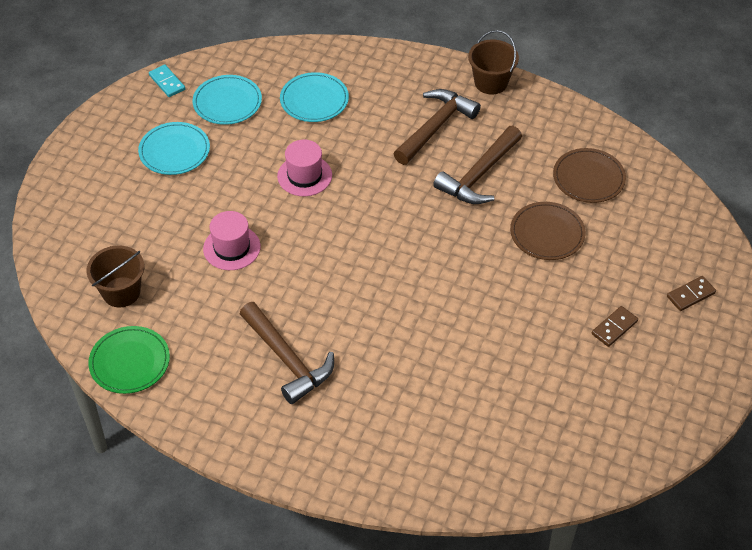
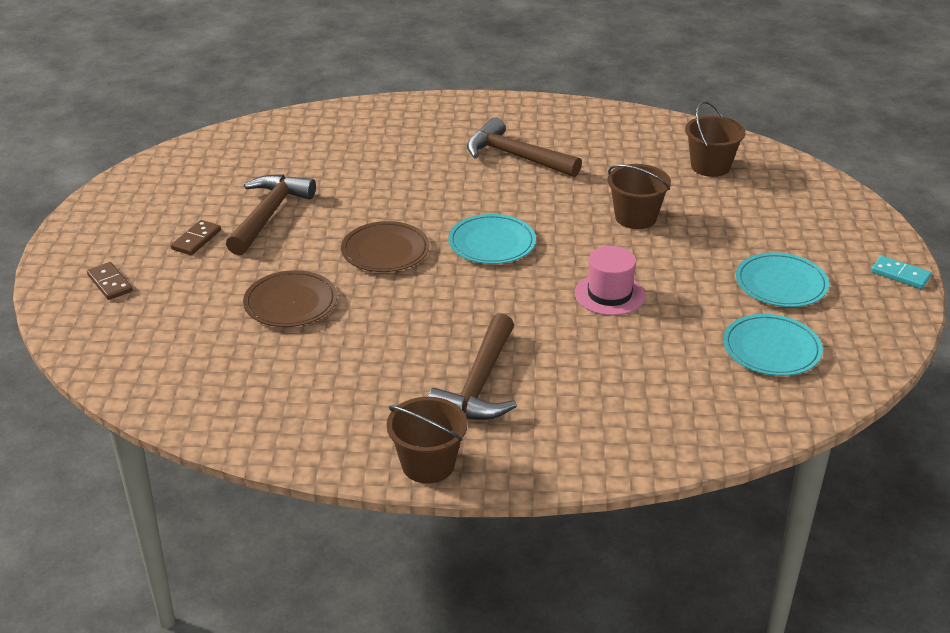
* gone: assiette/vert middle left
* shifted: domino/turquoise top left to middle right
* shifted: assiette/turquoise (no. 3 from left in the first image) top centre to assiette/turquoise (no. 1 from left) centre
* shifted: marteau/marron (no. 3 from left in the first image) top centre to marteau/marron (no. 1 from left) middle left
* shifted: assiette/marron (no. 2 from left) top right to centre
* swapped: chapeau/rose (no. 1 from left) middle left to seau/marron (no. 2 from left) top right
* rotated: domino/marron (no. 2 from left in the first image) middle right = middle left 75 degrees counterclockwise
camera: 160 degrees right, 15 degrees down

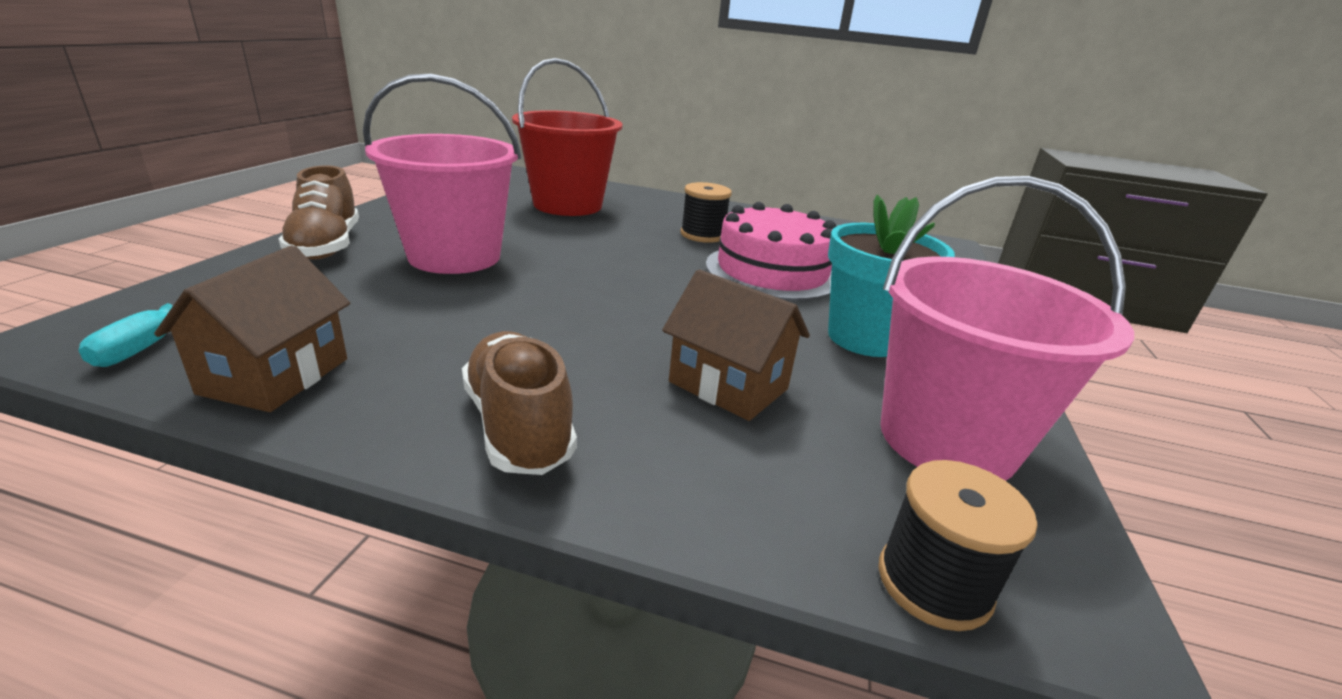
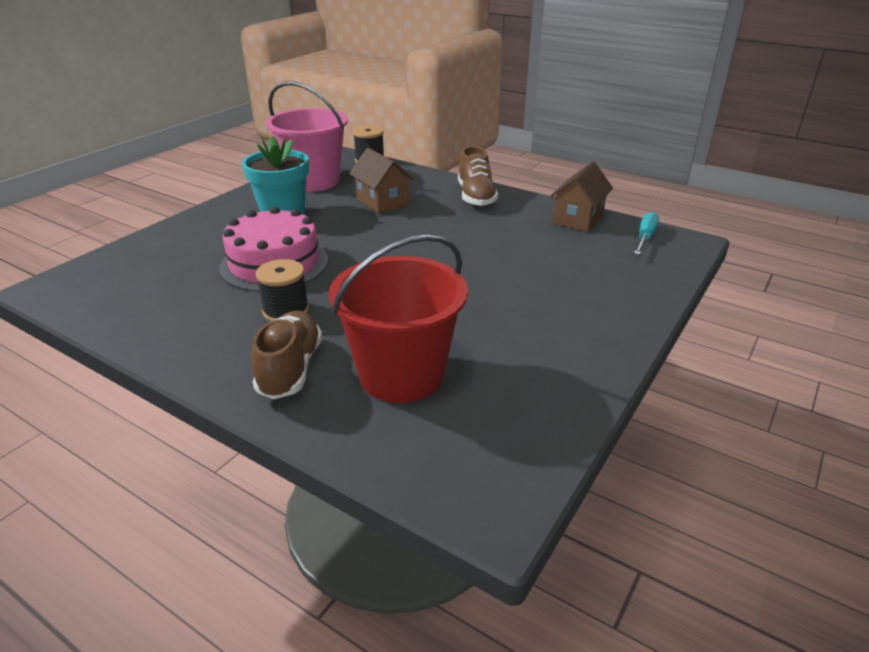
* gone: seau/rose (no. 1 from left) top left
* shifted: chaussure/marron (no. 1 from left) top left to middle left
camera: 160 degrees left, 5 degrees up

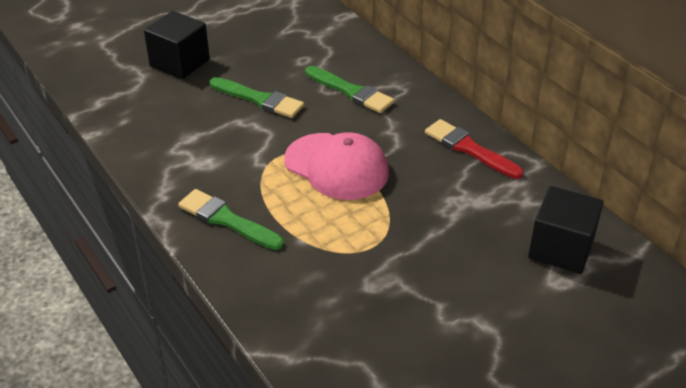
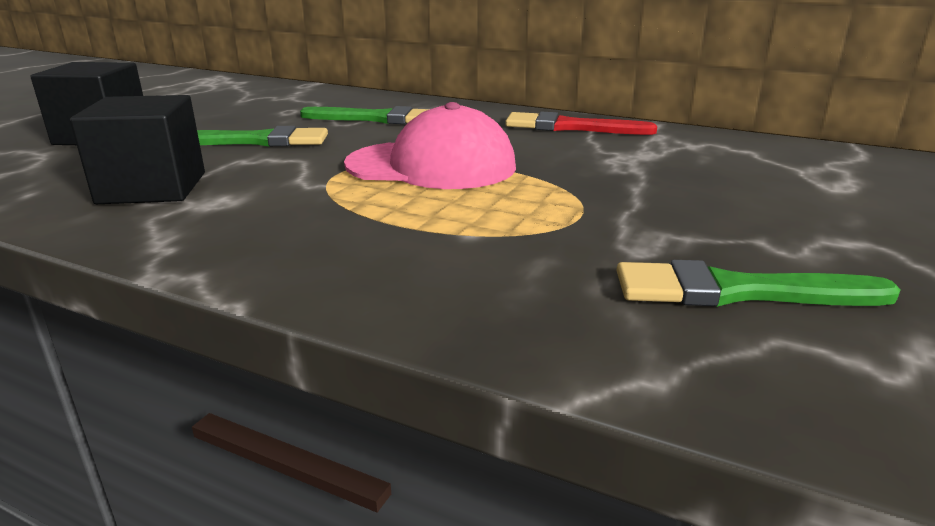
* shifted: pinceau/vert (no. 1 from left in the first image) centre to pinceau/vert (no. 3 from left) middle right
* shifted: cube/noir (no. 2 from left) middle right to top left
camera: 30 degrees left, 15 degrees down

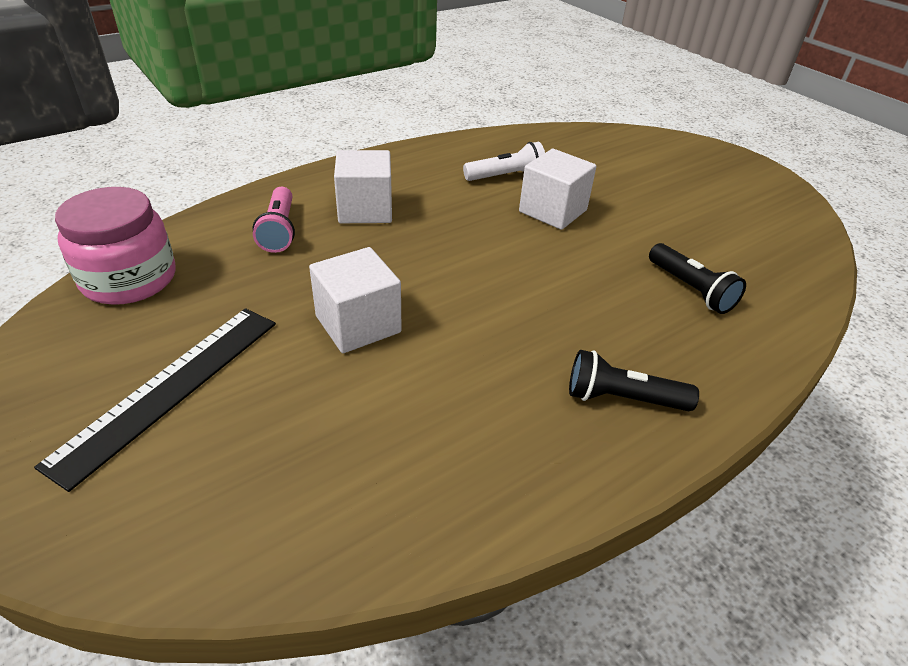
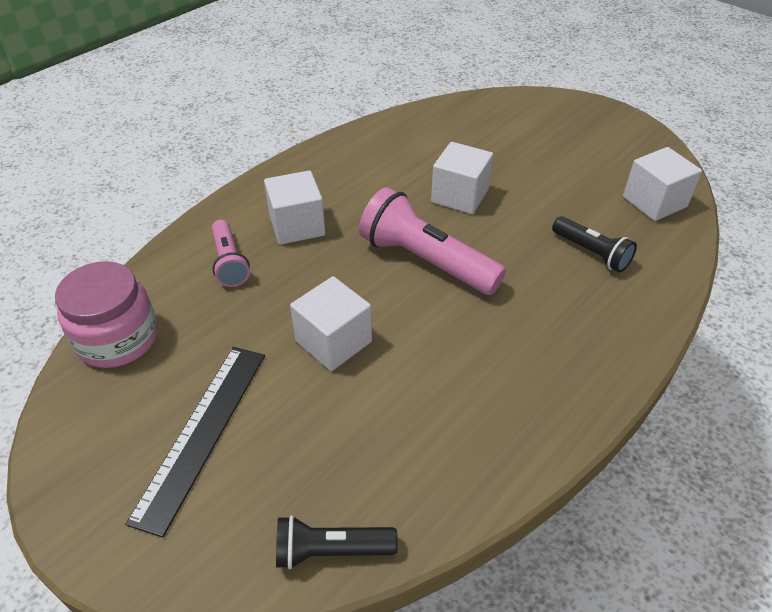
* gone: lampe de poche/blanc top centre
* new: lampe de poche/rose (no. 2 from left) centre
* new: cube/blanc (no. 4 from left) top right
* shifted: lampe de poche/noir (no. 1 from left) middle right to bottom centre
camera: 10 degrees left, 5 degrees up

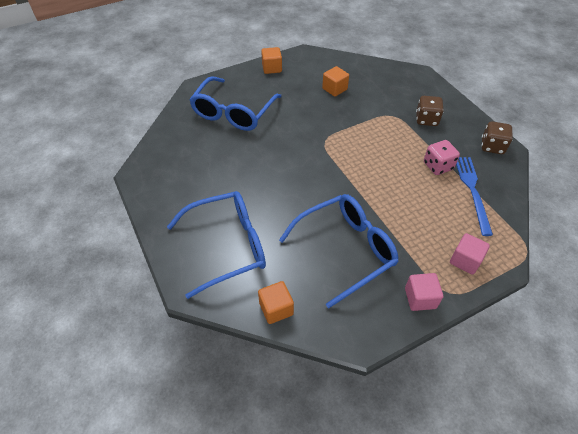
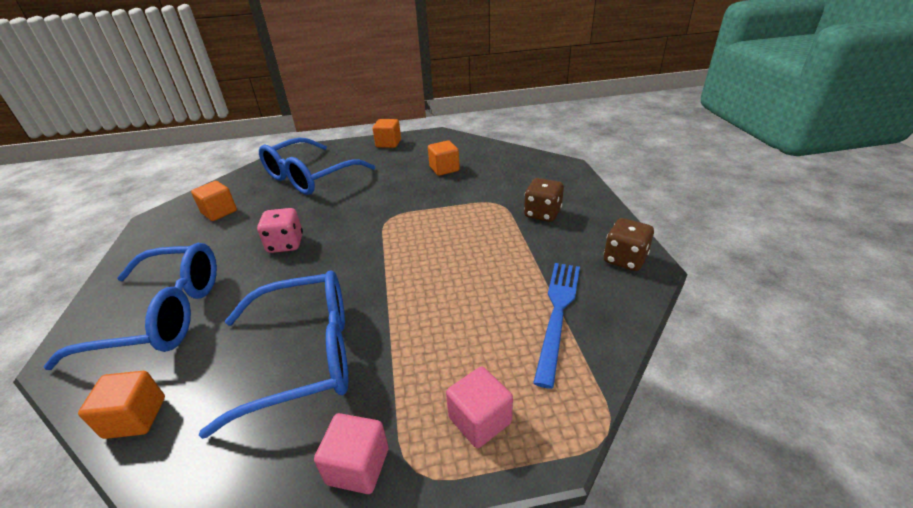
* new: cube/orange (no. 2 from left) middle left
* shifted: dé/rose middle right to middle left
camera: 20 degrees right, 15 degrees down

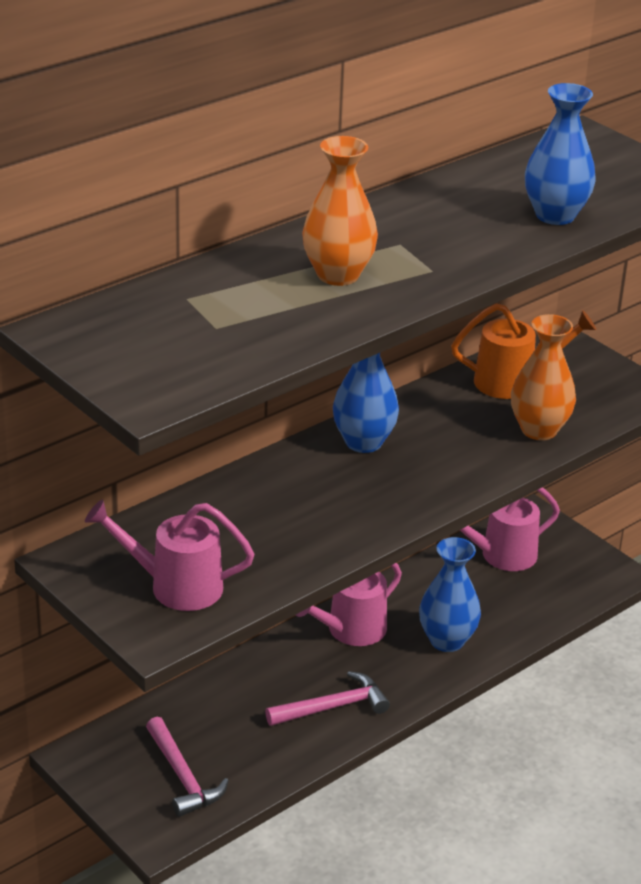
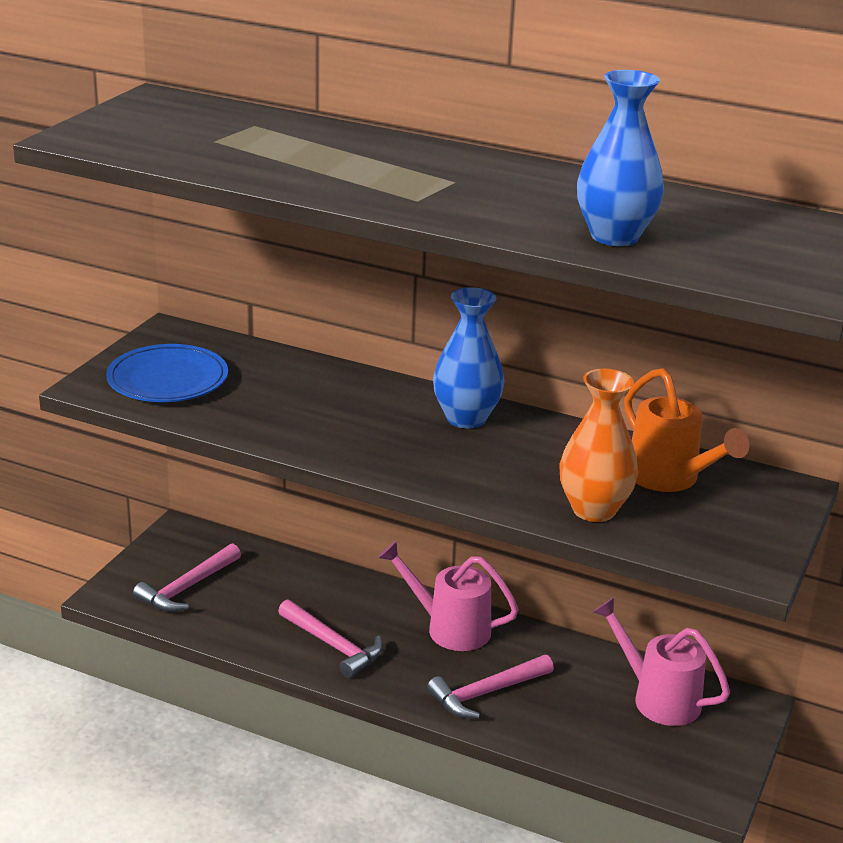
* gone: vase/orange (no. 1 from left) top centre
* swapped: arrosoir/rose (no. 1 from left) middle left to assiette/bleu middle left
* swapped: vase/bleu (no. 2 from left) bottom right to marteau/rose (no. 3 from left) bottom centre
camera: 65 degrees right, 5 degrees down

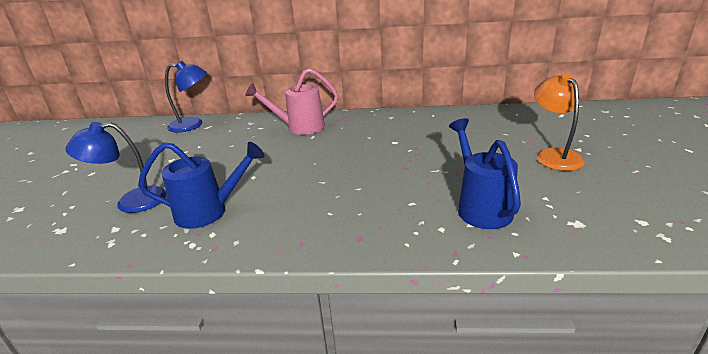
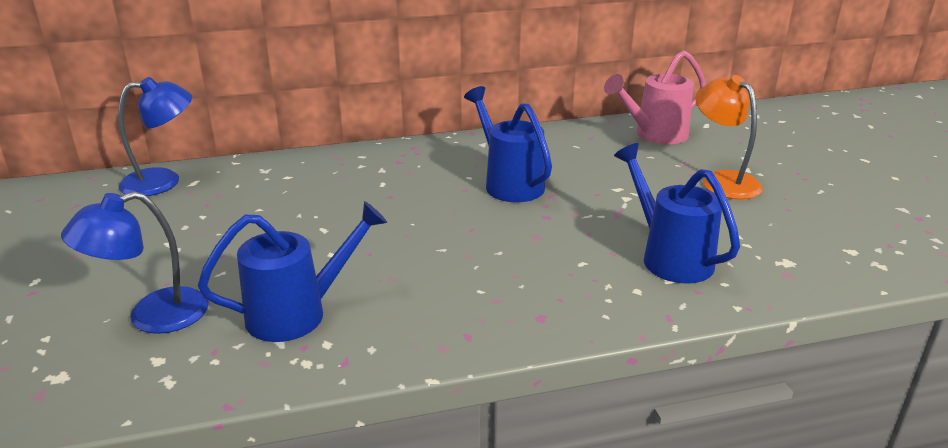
* new: arrosoir/bleu (no. 2 from left) top centre
* shifted: arrosoir/rose top centre to top right
camera: 20 degrees left, 0 degrees up

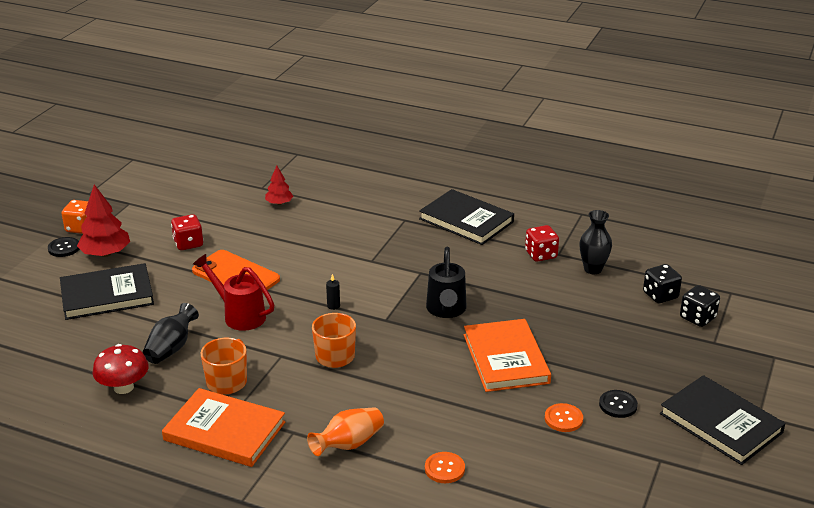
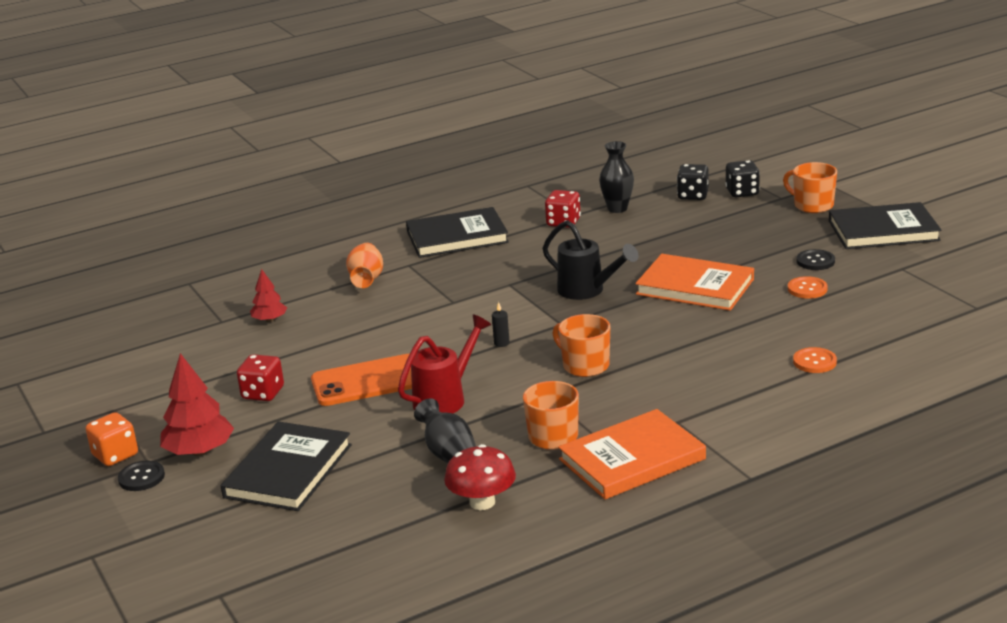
* new: tasse/orange (no. 3 from left) top right
* shifted: vase/orange bottom centre to centre
* rotated: arrosoir/rouge middle left = centre 150 degrees clockwise
camera: 50 degrees left, 5 degrees down

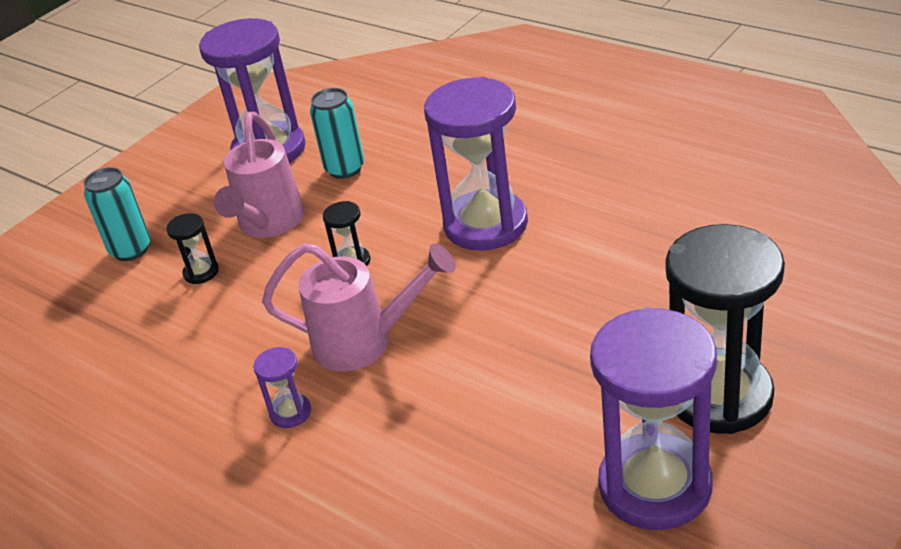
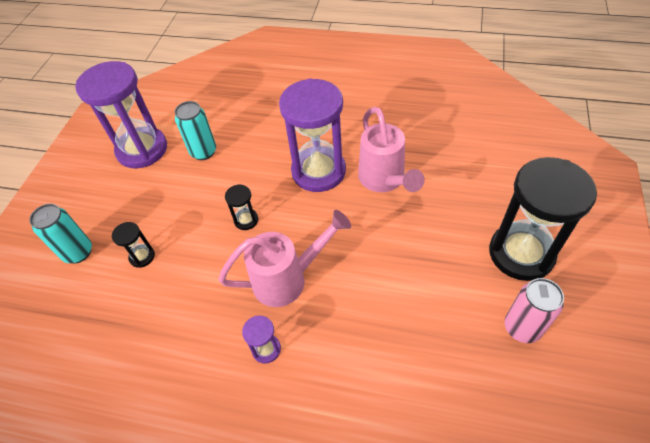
* shifted: arrosoir/rose (no. 1 from left in the first image) top left to arrosoir/rose (no. 2 from left) centre
* swapped: sablier/violet (no. 4 from left) bottom right to canette/rose bottom right
camera: 25 degrees left, 15 degrees up

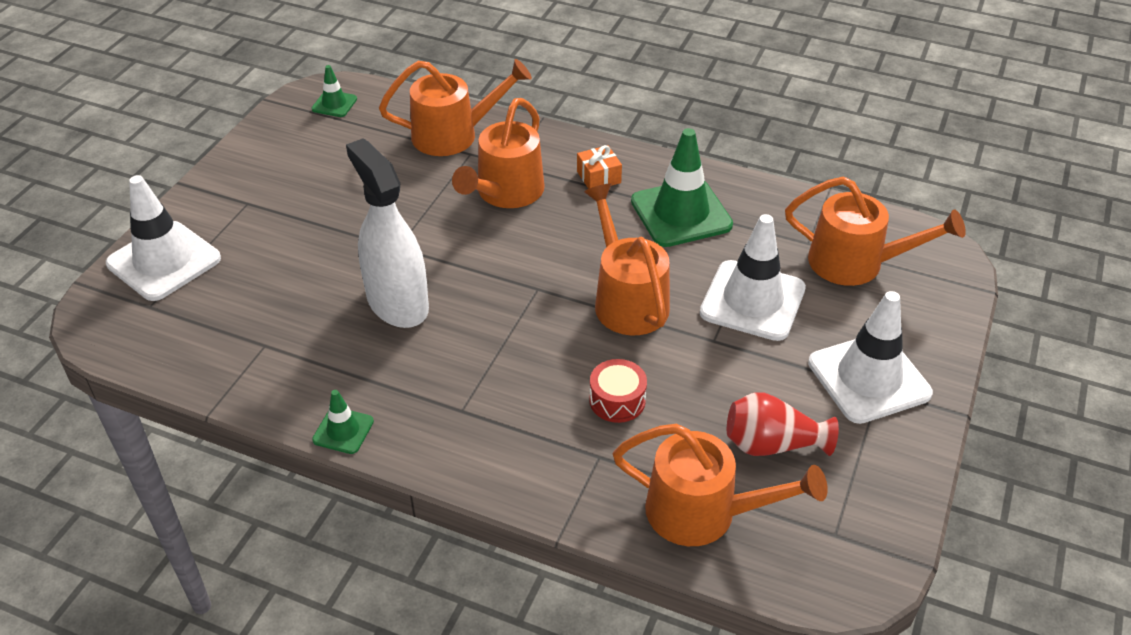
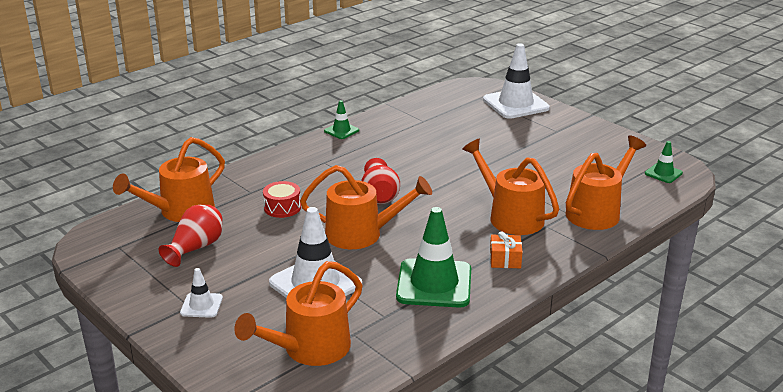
* gone: vaporisateur/blanc centre
* new: vase/rouge (no. 2 from left) centre
* rotated: arrosoir/orange (no. 1 from left in the first image) top centre = middle right 150 degrees counterclockwise
* scaled: cône de chantier/blanc (no. 3 from left in the first image) middle right = bottom left x0.49
camera: 115 degrees right, 15 degrees down

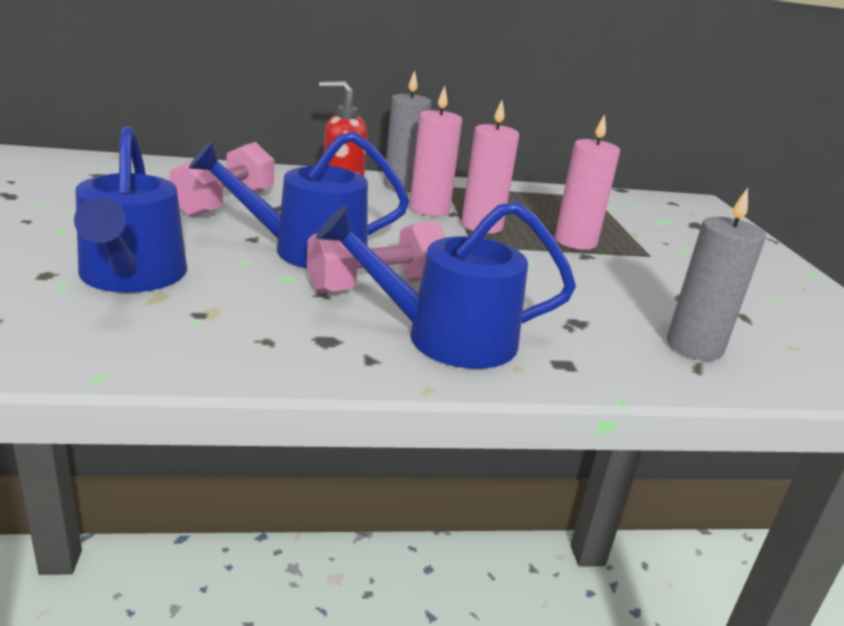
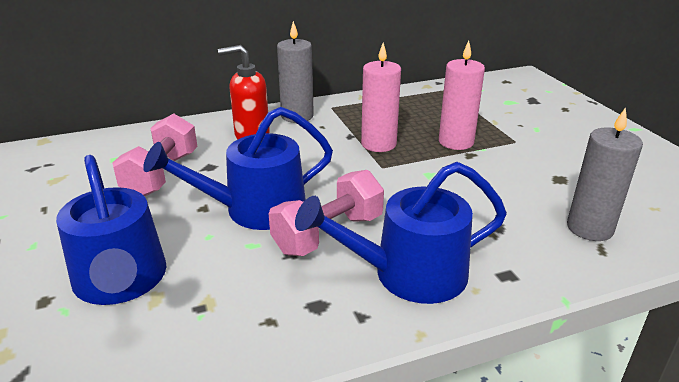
* gone: bougie/rose (no. 1 from left) top centre
camera: 10 degrees left, 5 degrees up

